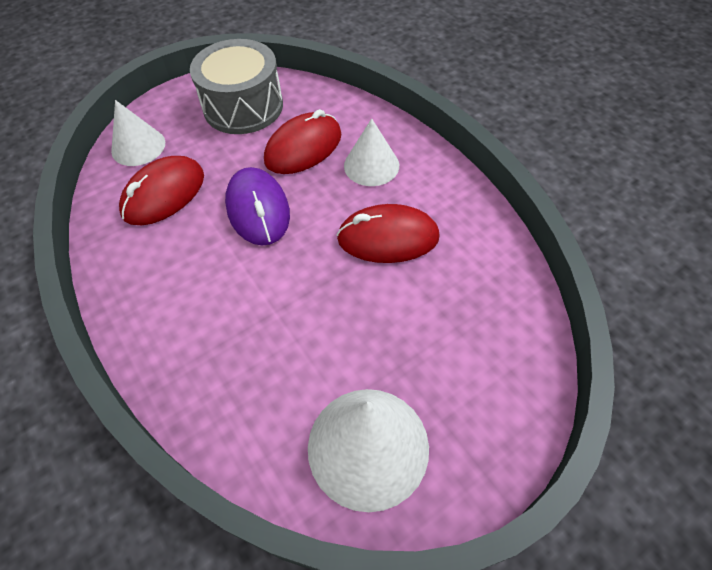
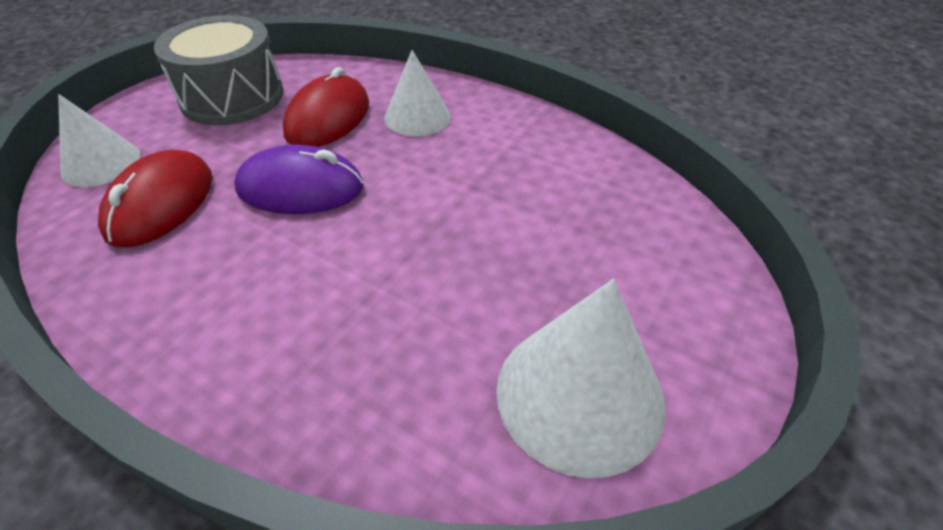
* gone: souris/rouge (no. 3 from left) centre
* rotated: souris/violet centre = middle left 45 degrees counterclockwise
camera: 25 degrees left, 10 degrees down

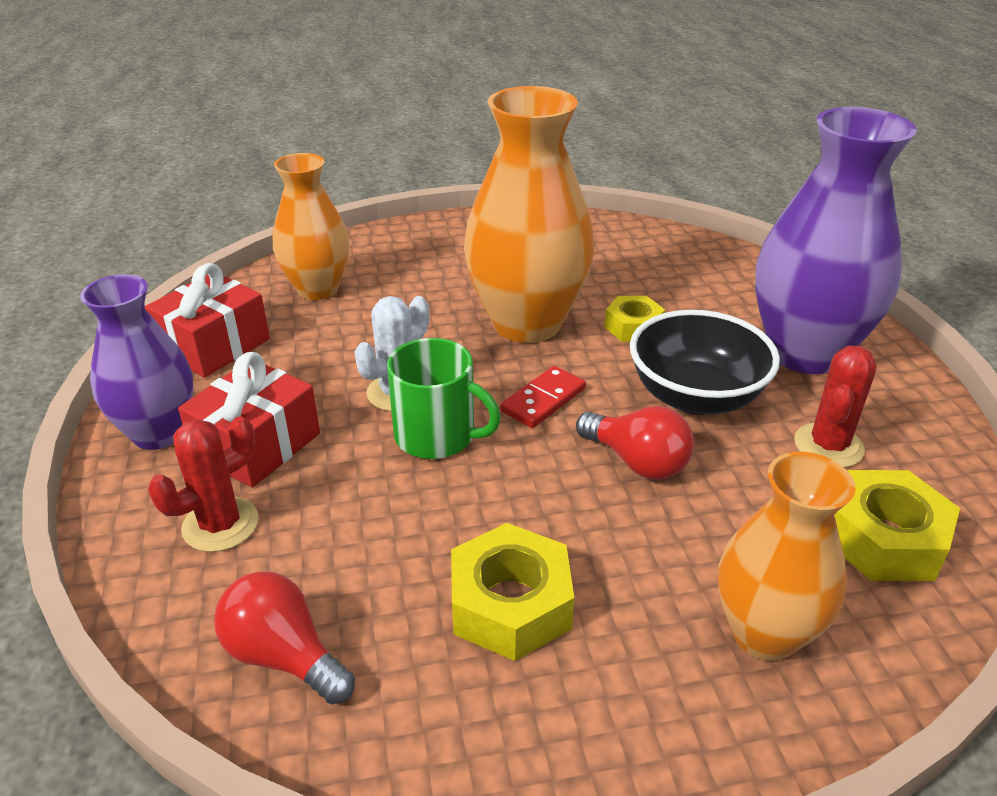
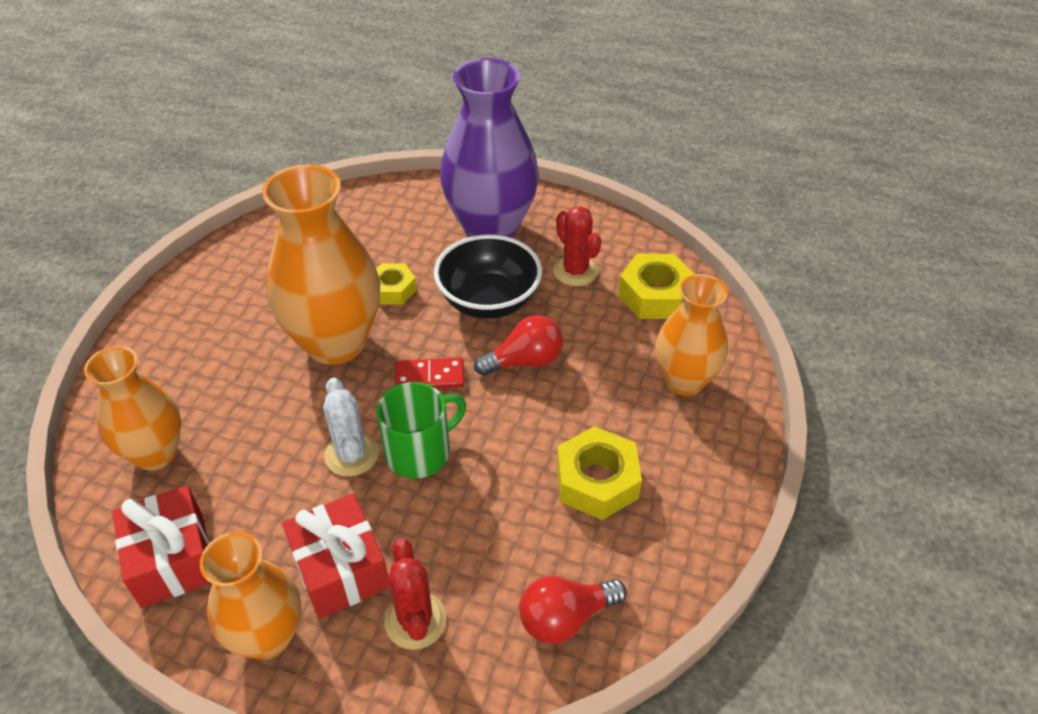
* repainted: vase/violet (no. 1 from left) middle left to vase/orange (no. 2 from left) bottom left
* rotated: domino/rouge centre = centre 75 degrees counterclockwise
camera: 60 degrees left, 10 degrees up

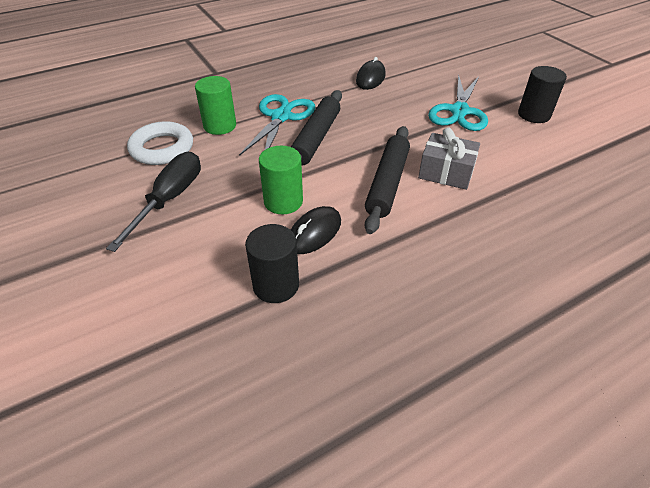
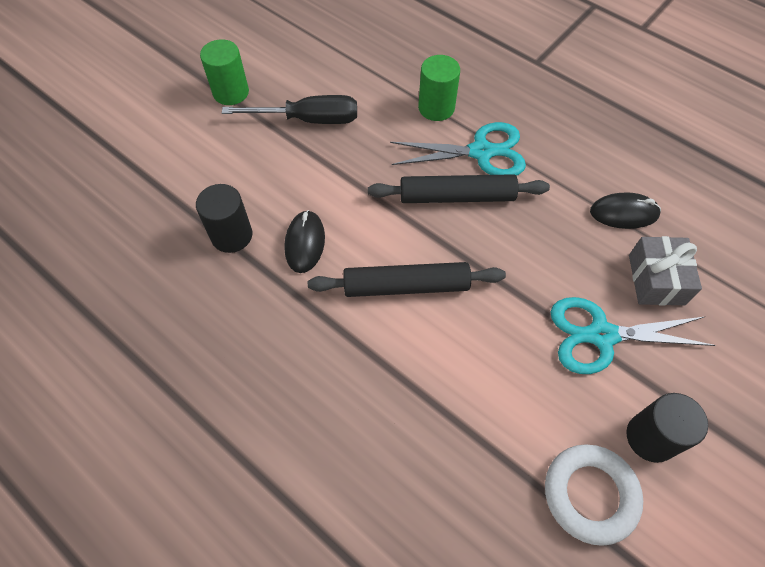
* shifted: anneau/blanc top left to bottom right
* shifted: cylindre/vert (no. 2 from left in the first image) centre to cylindre/vert (no. 1 from left) top left
* shifted: cadeau/gris top right to middle right
* rotated: souris/noir (no. 1 from left) centre = centre 75 degrees clockwise
camera: 70 degrees right, 15 degrees up

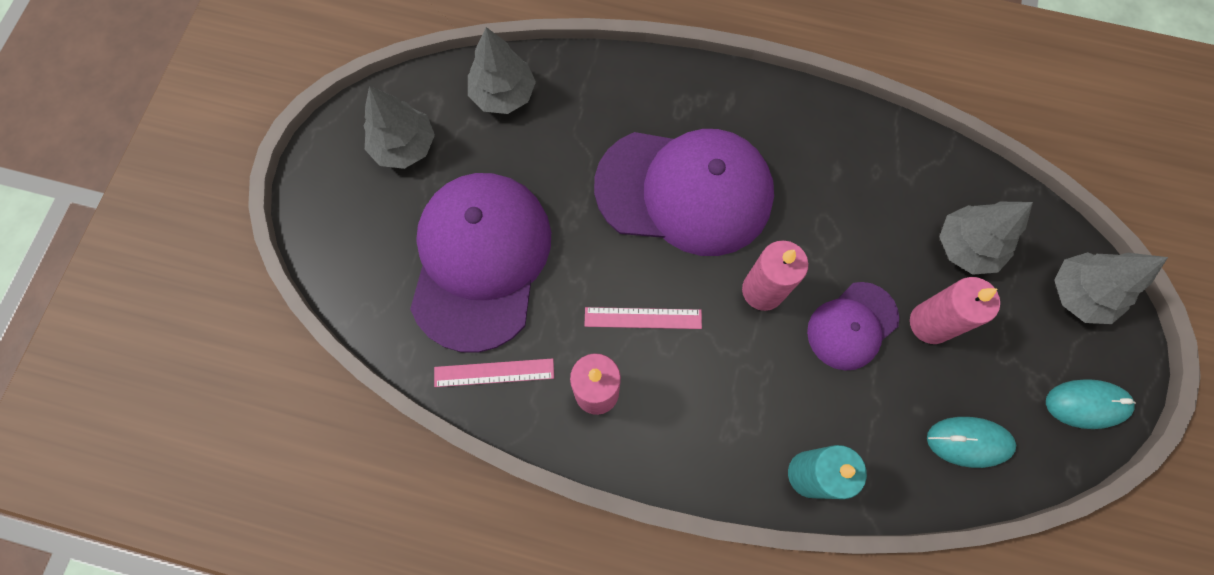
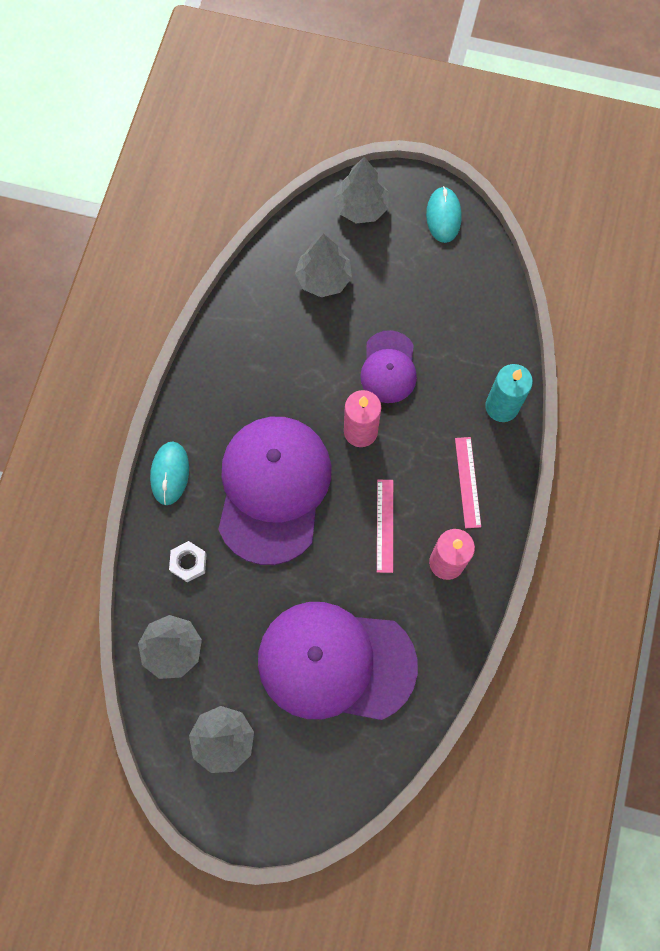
* gone: bougie/rose (no. 3 from left) middle right
* new: écrou/blanc middle left
* shifted: règle/rose (no. 1 from left in the first image) centre to règle/rose (no. 2 from left) middle right
* shifted: souris/turquoise (no. 1 from left) bottom right to middle left
* rotated: casquette/violet (no. 3 from left) middle right = centre 45 degrees clockwise
camera: 90 degrees left, 0 degrees up

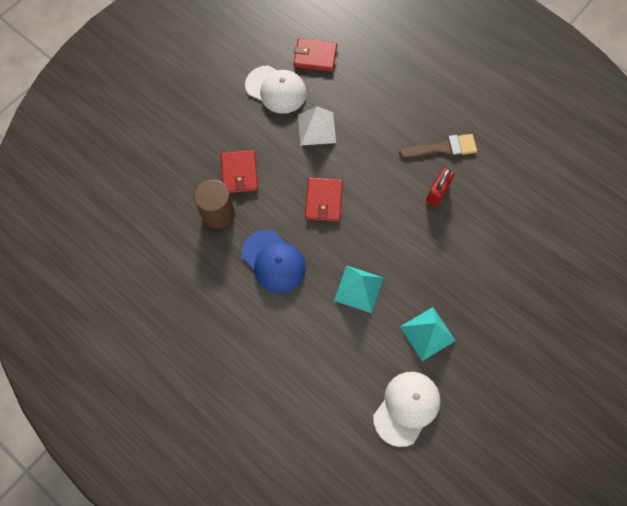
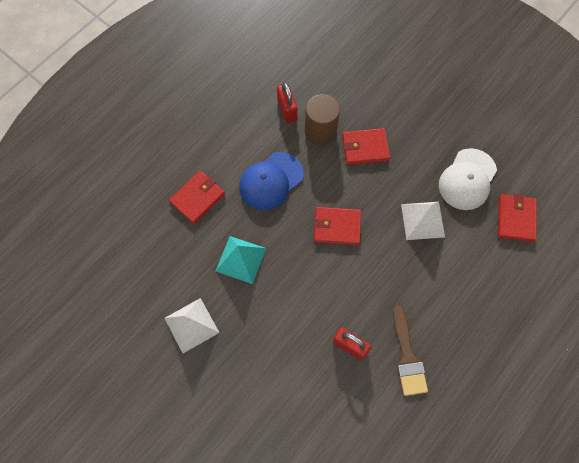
* gone: casquette/blanc (no. 2 from left) bottom centre
* new: portefeuille/rouge (no. 1 from left) centre
* new: cadenas/rouge (no. 1 from left) top centre
* repainted: pyramide/turquoise (no. 2 from left) middle right to pyramide/blanc (no. 1 from left) bottom left
camera: 90 degrees right, 0 degrees up

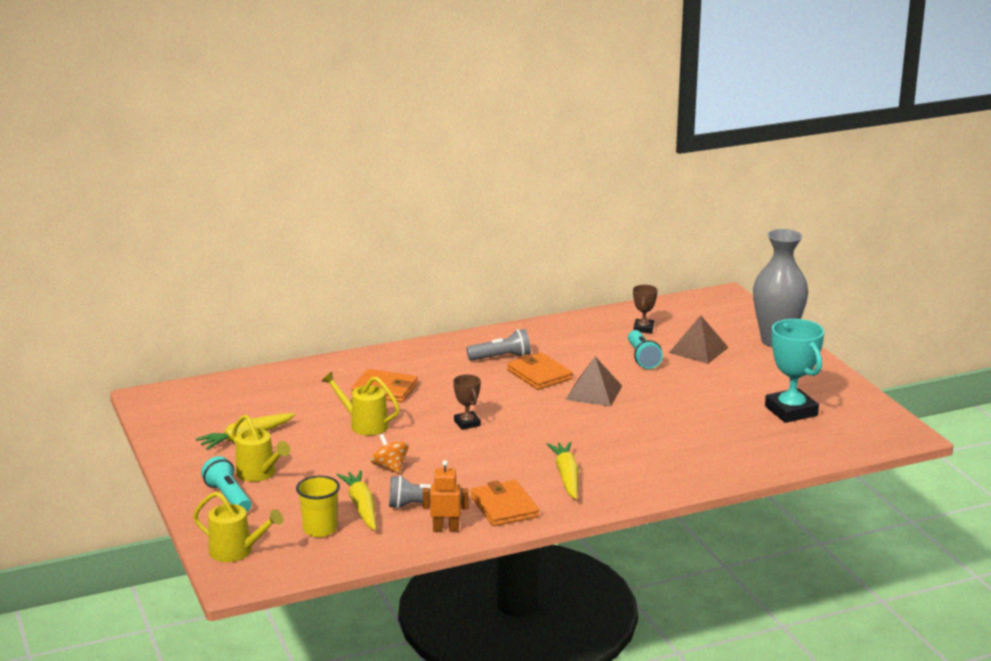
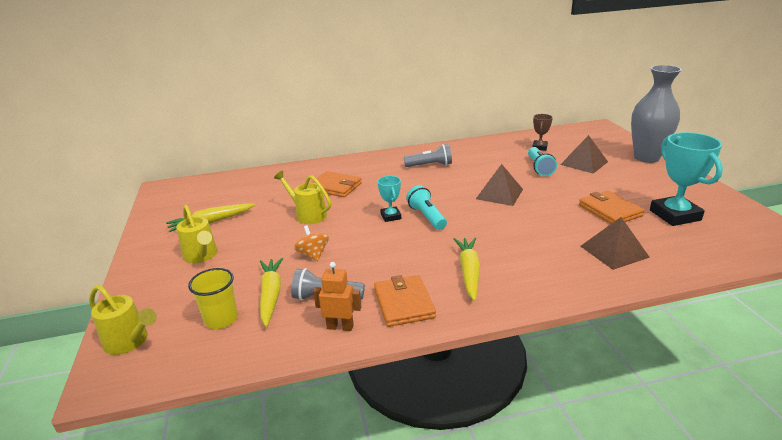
* new: pyramide/marron (no. 3 from left) middle right
* shifted: lampe de poche/turquoise (no. 1 from left) bottom left to centre
* shifted: portefeuille/orange (no. 3 from left) centre to middle right
* repainted: trophée/marron (no. 1 from left) centre to trophée/turquoise (no. 1 from left) centre
camera: 10 degrees right, 5 degrees up

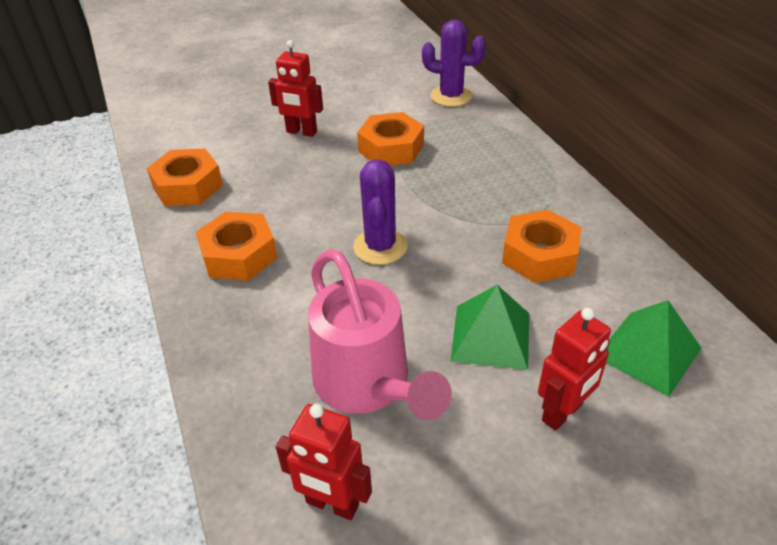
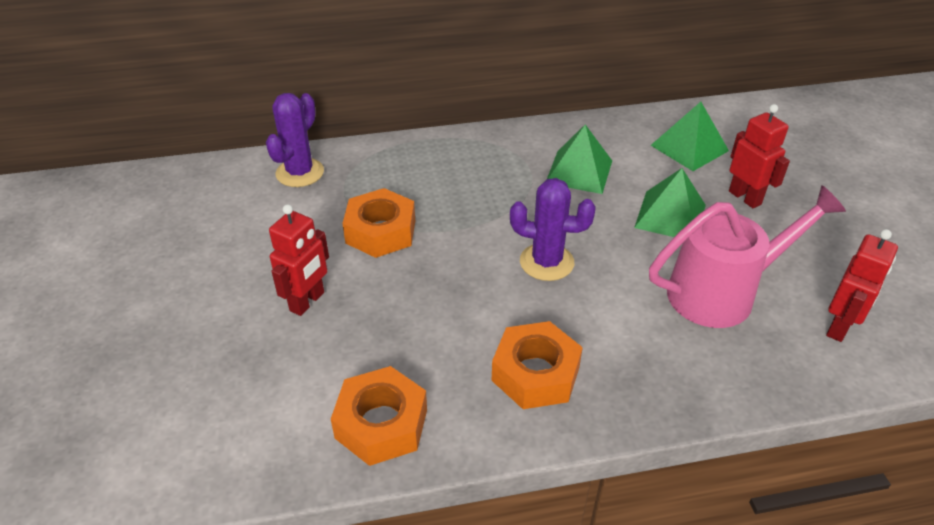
* swapped: écrou/orange (no. 4 from left) middle right to pyramide/vert (no. 1 from left) top centre
camera: 80 degrees left, 0 degrees up

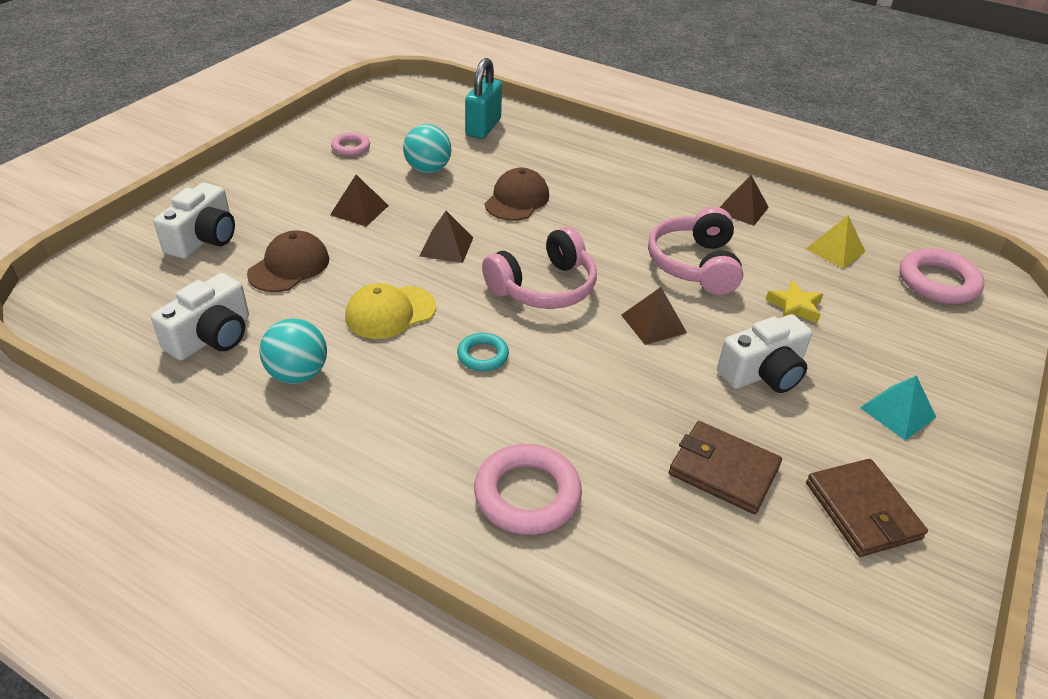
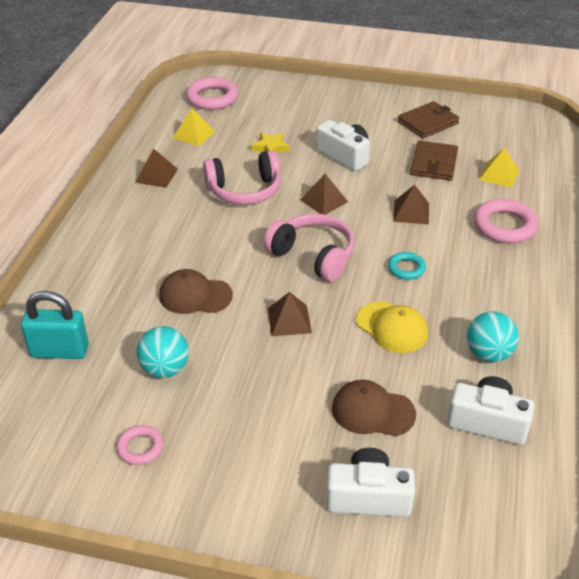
* gone: pyramide/turquoise middle right
* new: pyramide/jaune (no. 2 from left) top right
* shifted: pyramide/marron (no. 1 from left in the first image) top centre to pyramide/marron (no. 4 from left) middle right
camera: 105 degrees left, 0 degrees up

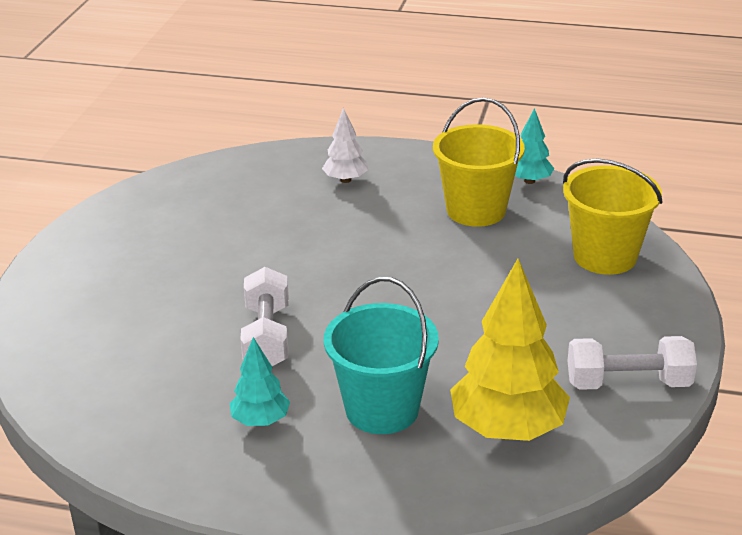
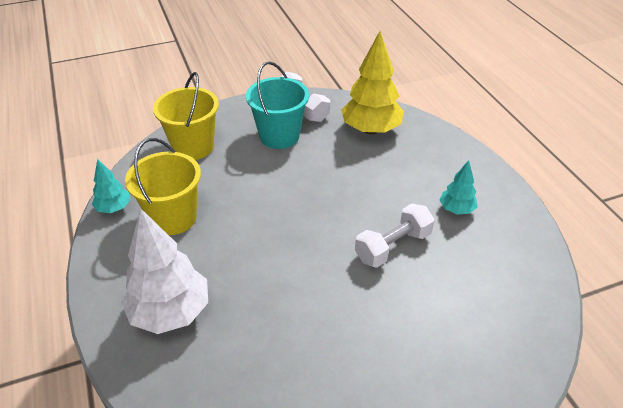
* shifted: seau/turquoise centre to top centre
* scaled: arbre/blanc top centre = middle left x1.92
camera: 125 degrees left, 10 degrees up

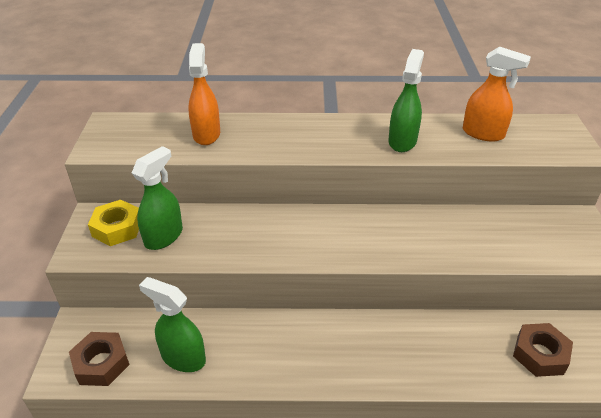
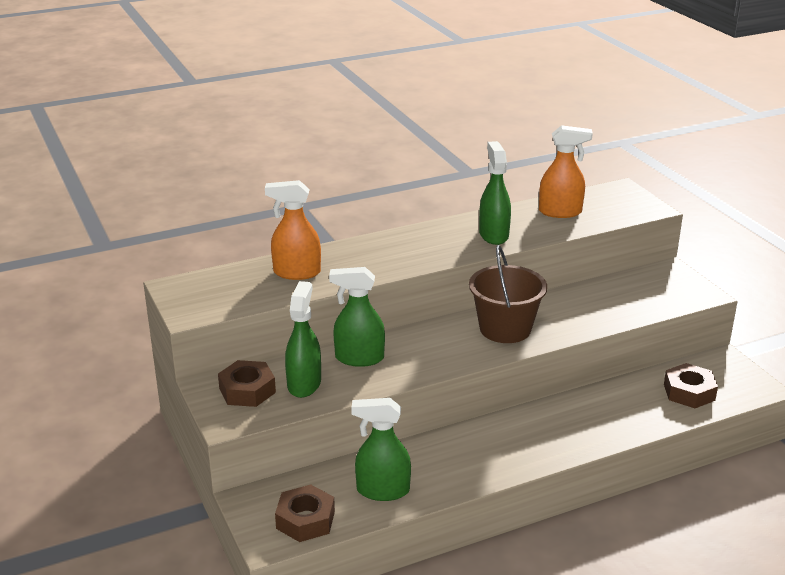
* new: vaporisateur/vert (no. 2 from left) centre
* new: seau/marron centre
* repainted: écrou/jaune middle left to écrou/marron (no. 1 from left) middle left
* rotated: vaporisateur/orange (no. 1 from left) top centre = centre 60 degrees counterclockwise
camera: 25 degrees left, 10 degrees down

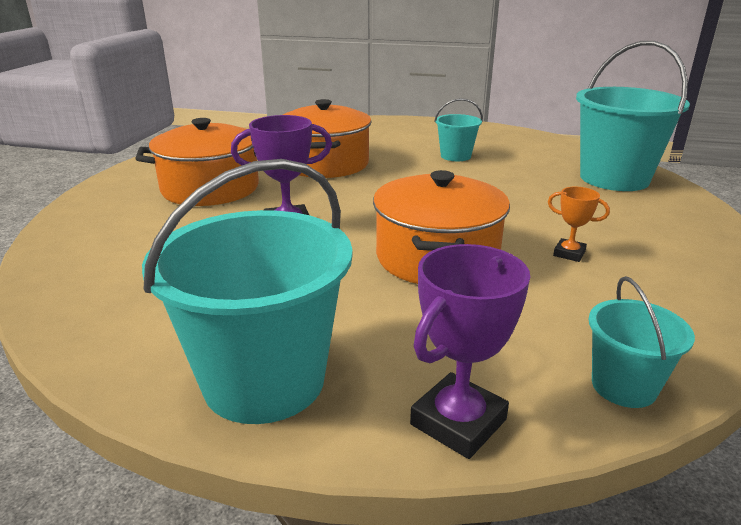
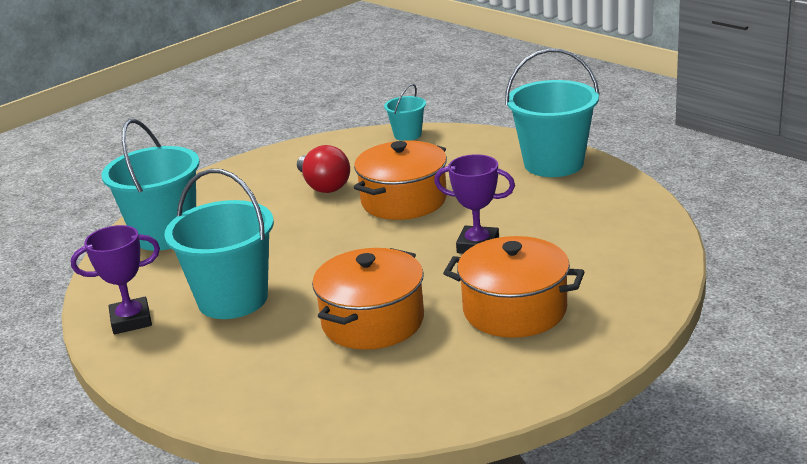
* shifted: trophée/violet (no. 2 from left in the first image) bottom centre to trophée/violet (no. 1 from left) middle left
* swapped: trophée/orange middle right to ampoule/rouge centre
* scaled: seau/turquoise (no. 2 from left) top centre = middle left x1.99
camera: 145 degrees left, 0 degrees up

